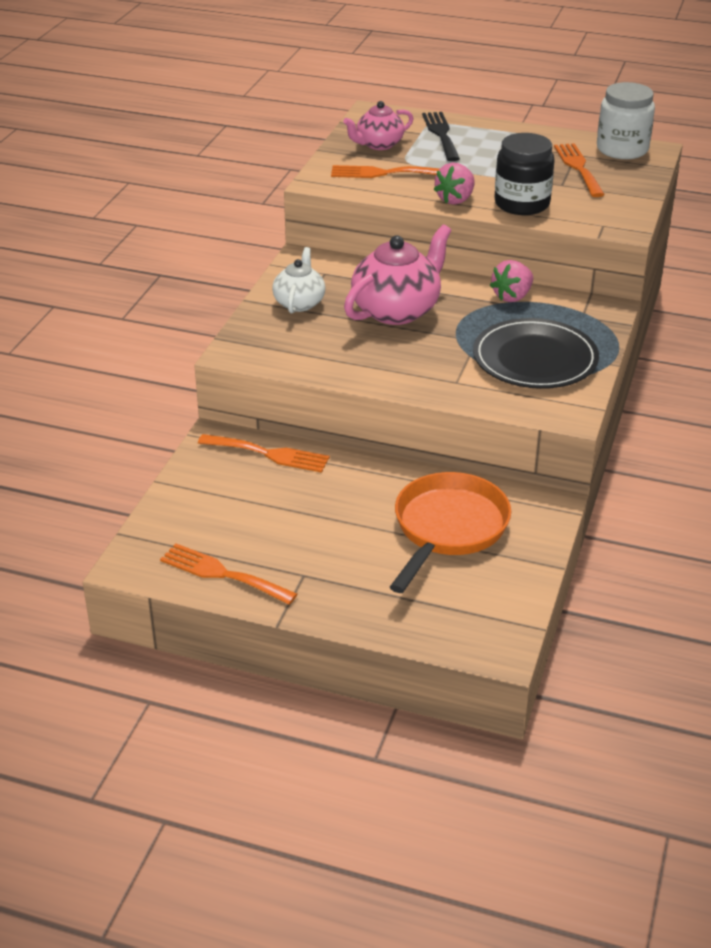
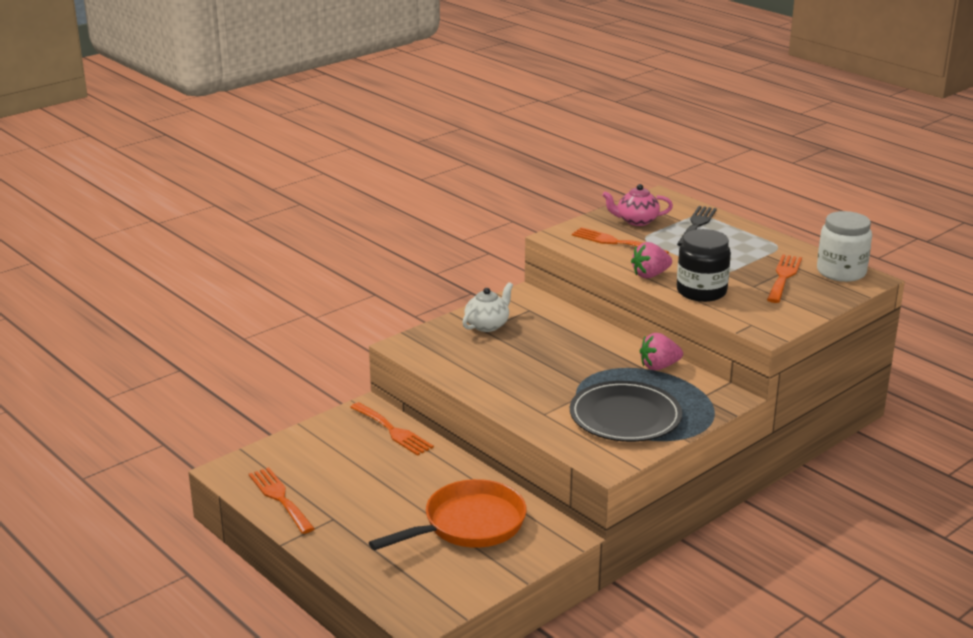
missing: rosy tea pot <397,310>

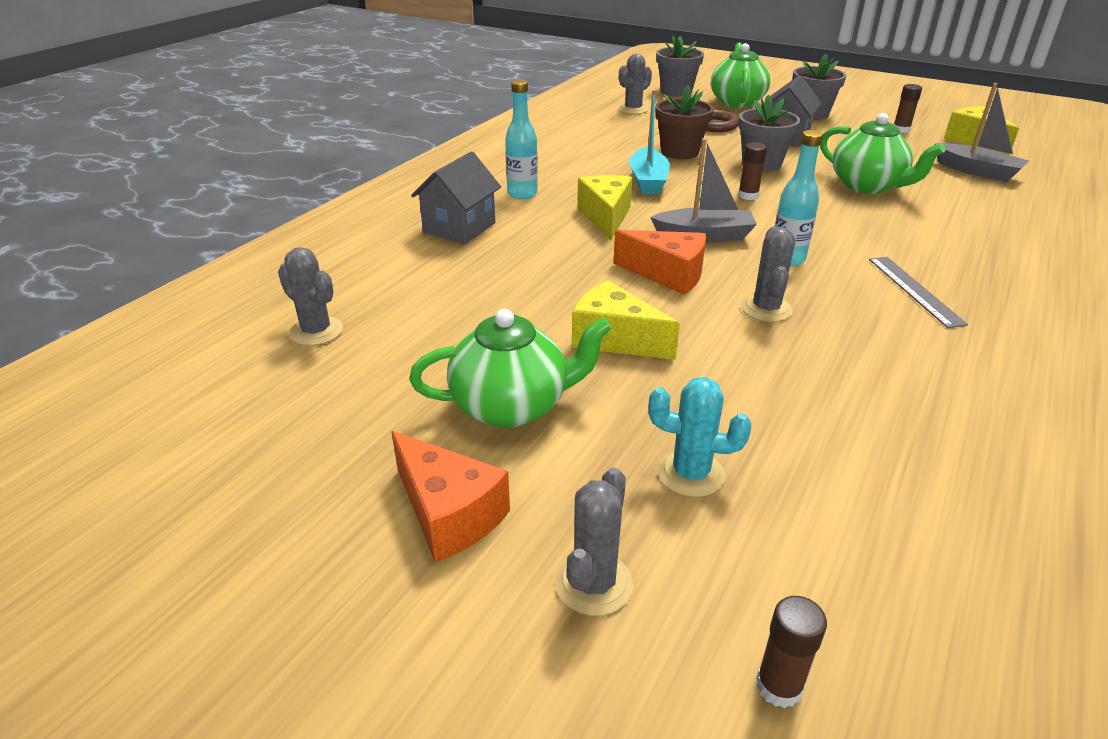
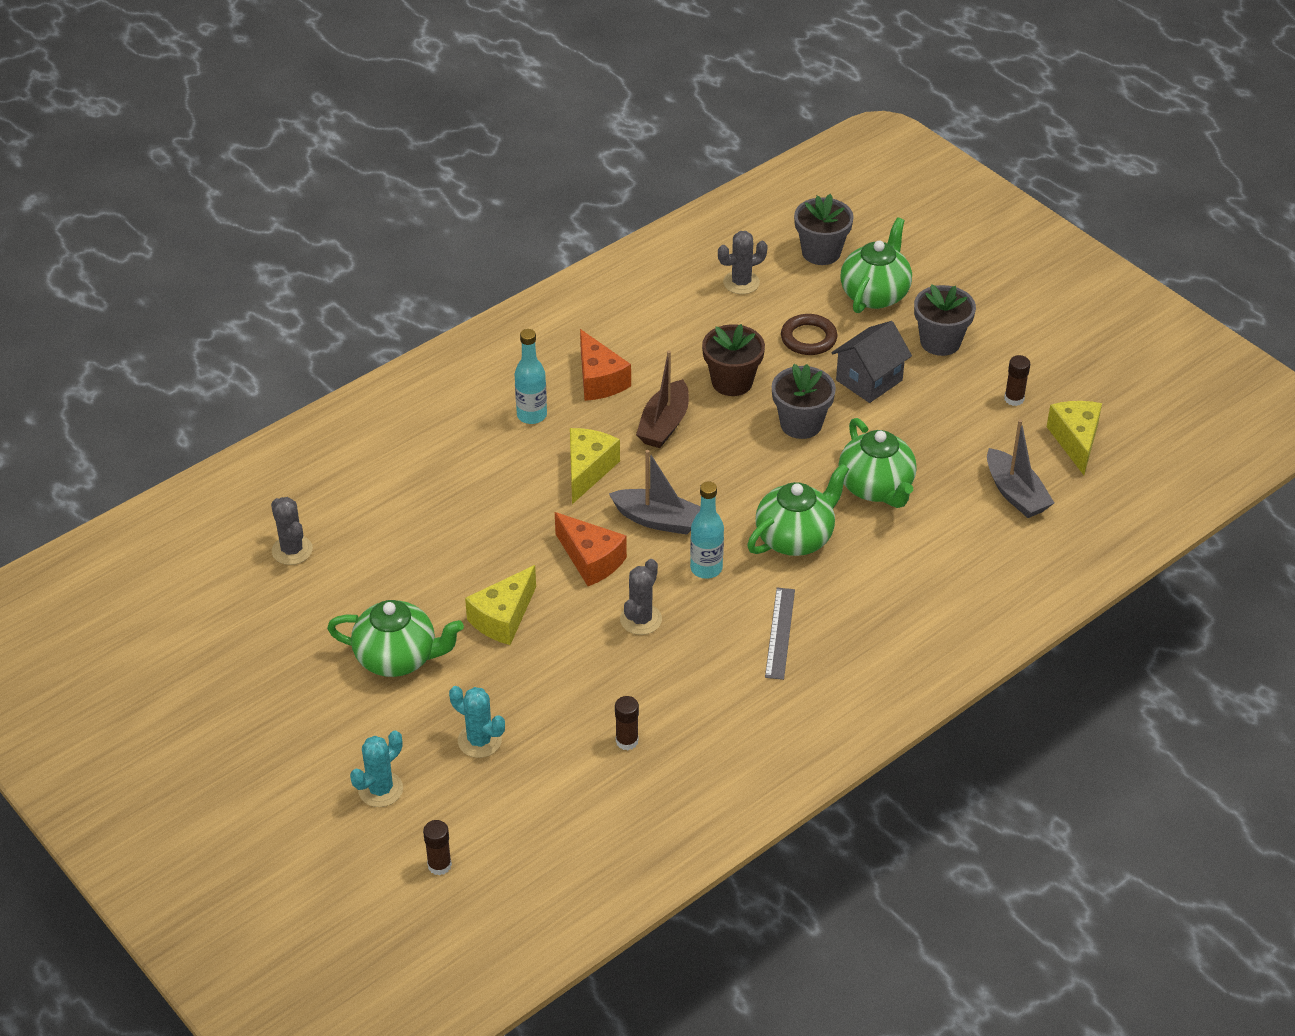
missing: ash-grey house <459,228>
appeared: emerald tea pot <795,537>
relocated: bright orange cheese <449,514> to <599,380>; dark brown stick of glue <748,195> to <627,741>
colour: ash-grey saguaro cactus <594,584> to teal saguaro cactus <380,789>; teal boat <648,181> to dark brown boat <664,424>
spun: bright yellow cheese <615,339> = <503,618> 105 degrees counterclockwise

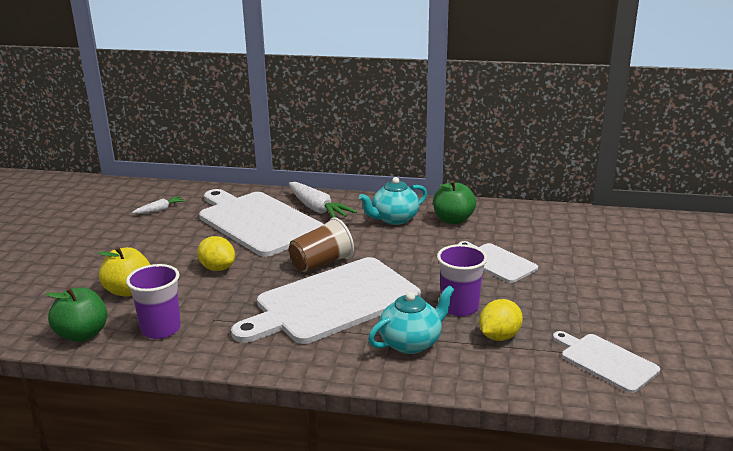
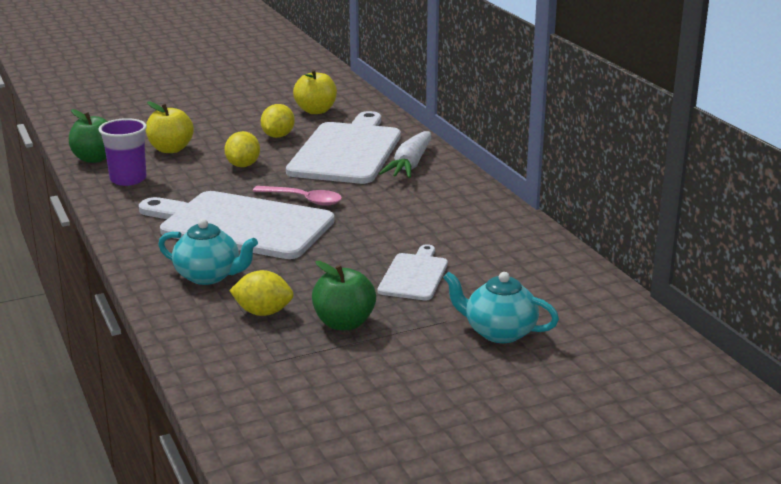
missing: violet tumbler <459,307>; snow-white chopping board <606,361>
appeared: bright yellow lemon <278,136>
relocated: teal tea pot <394,219> to <498,332>; emerald apple <453,220> to <344,323>
exchanged: snow-white toy carrot <160,210> to bright yellow apple <316,111>; dark brown tumbler <321,263> to rosy teaspoon <304,200>

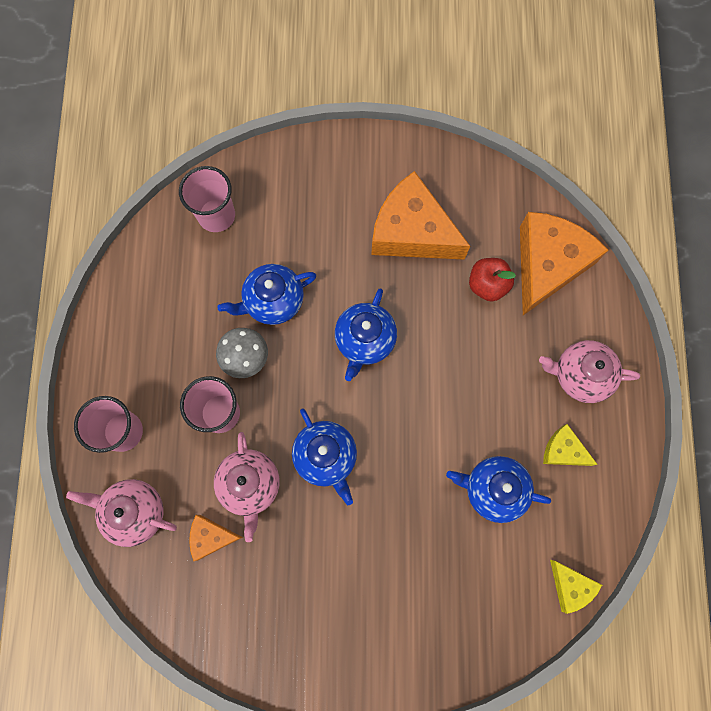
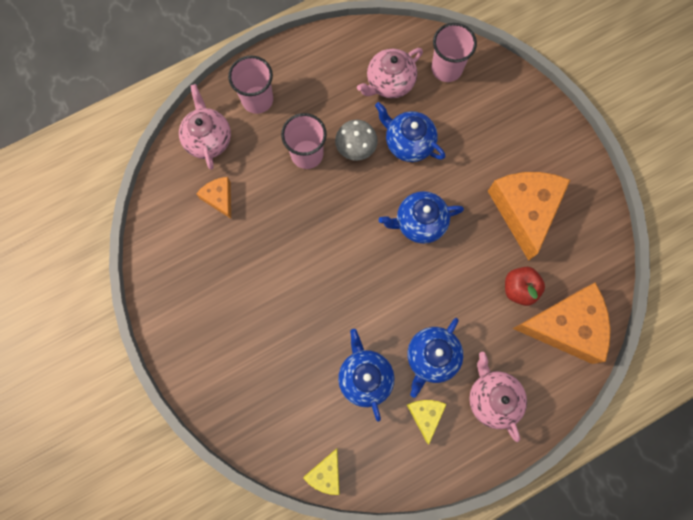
relocated: rosy tea pot <250,485> to <389,83>; blue tea pot <326,457> to <431,357>

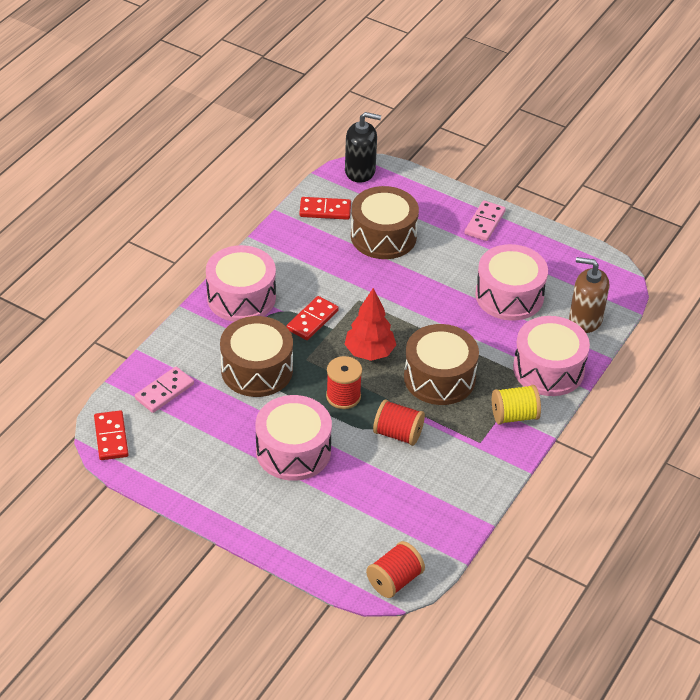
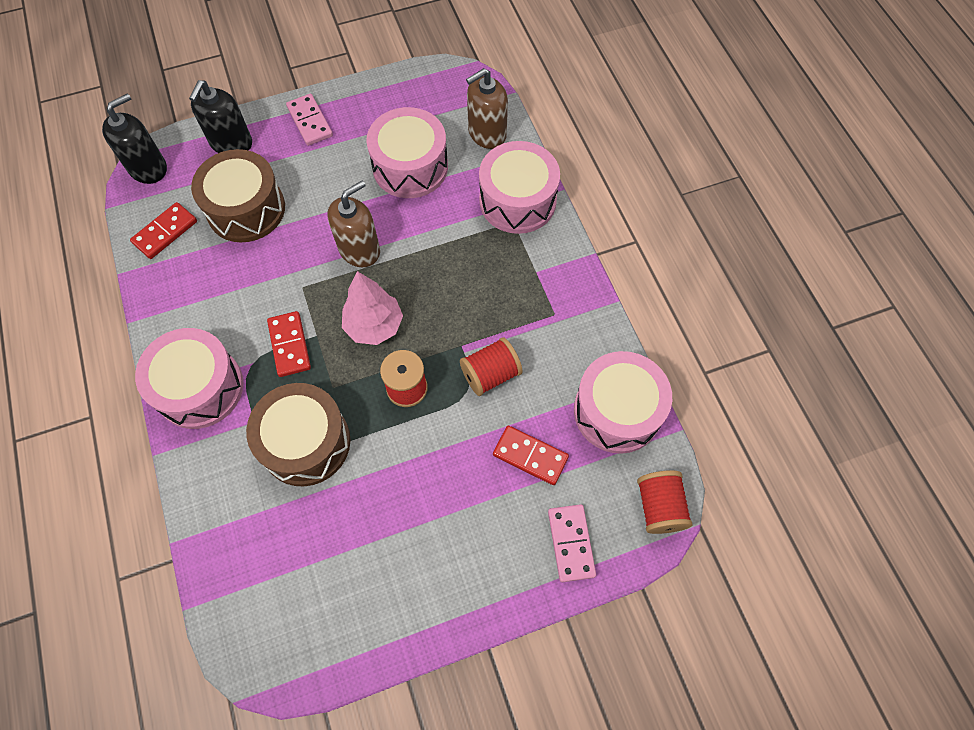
missing: dark brown drum <439,378>; bright yellow bobbin <514,416>
appeared: black pump bottle <231,143>; dark brown pump bottle <359,249>
relocated: scarlet domino piece <111,437> to <530,456>; rosy domino piece <164,391> to <571,543>; rosy drum <293,451> to <617,411>
colour: scarlet toy tree <369,353> to rosy toy tree <374,326>

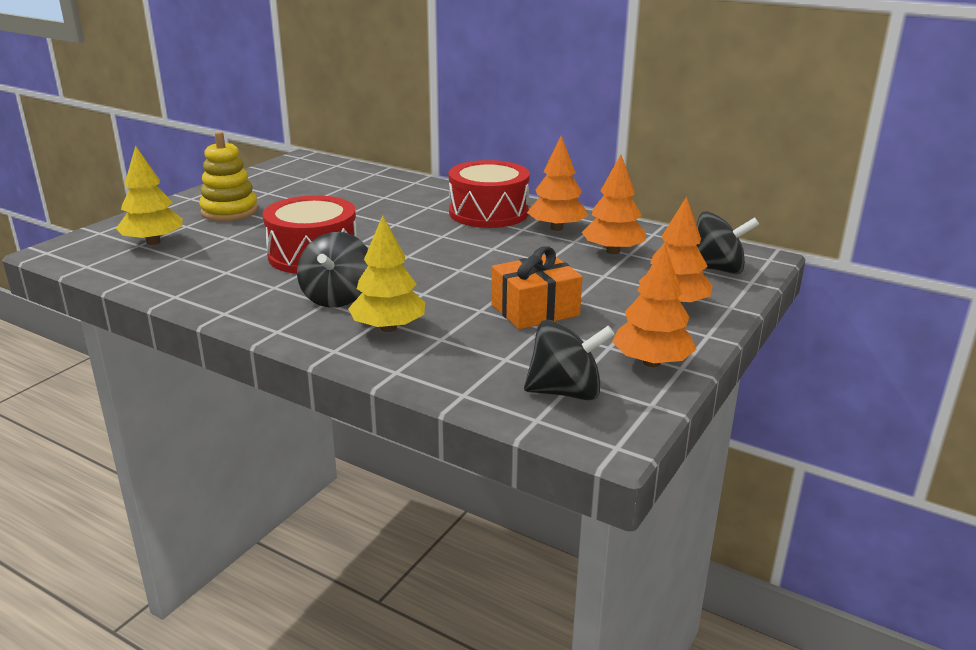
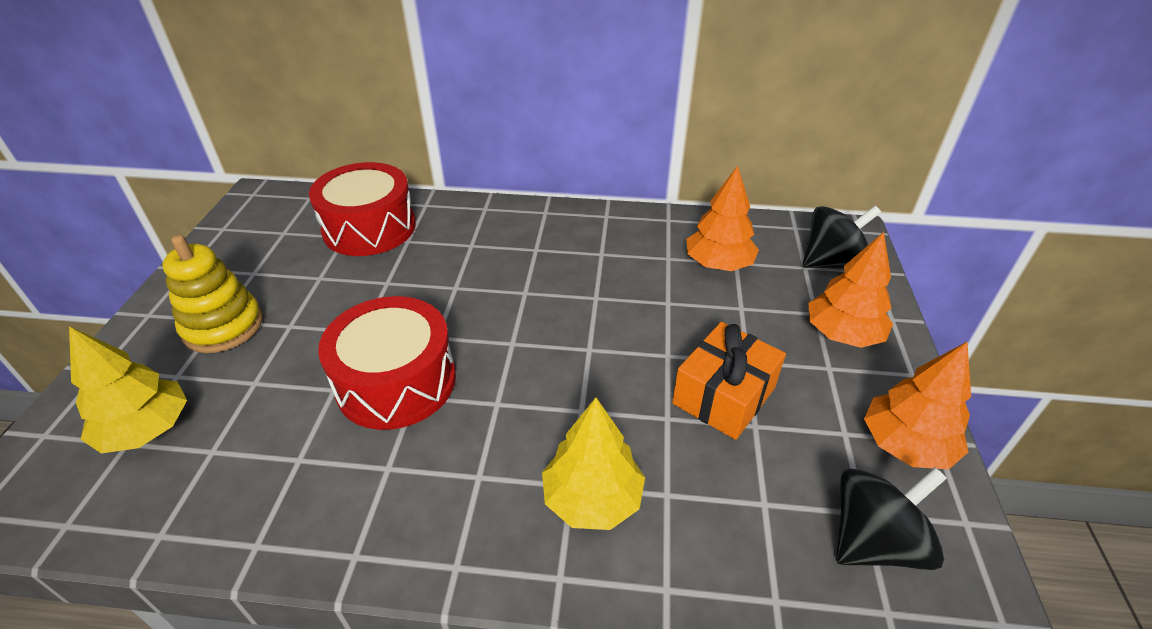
missing: black whirligig <337,297>; bright orange toy tree <556,228>
relocated: scarlet drum <488,213> to <369,228>

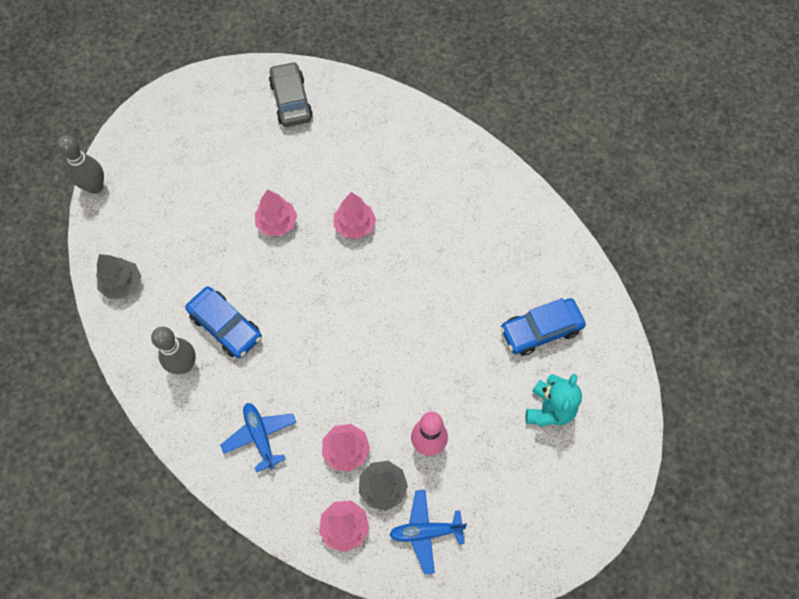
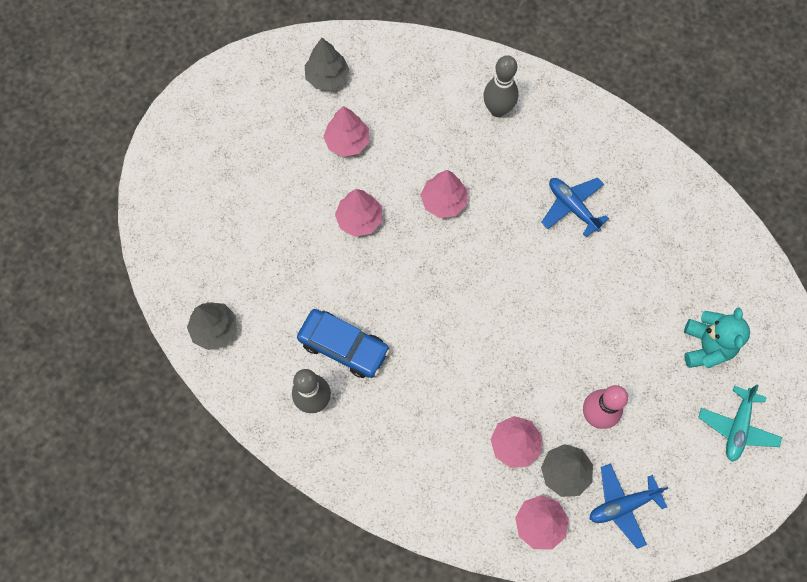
missing: blue automobile <541,330>
appeared: rosy toy tree <347,141>; teal aeroplane <737,427>
relocated: ash-grey tenpin <95,187> to <498,109>; blue aeroplane <260,436> to <572,207>
exchanged: ash-grey automobile <291,101> to ash-grey toy tree <327,77>

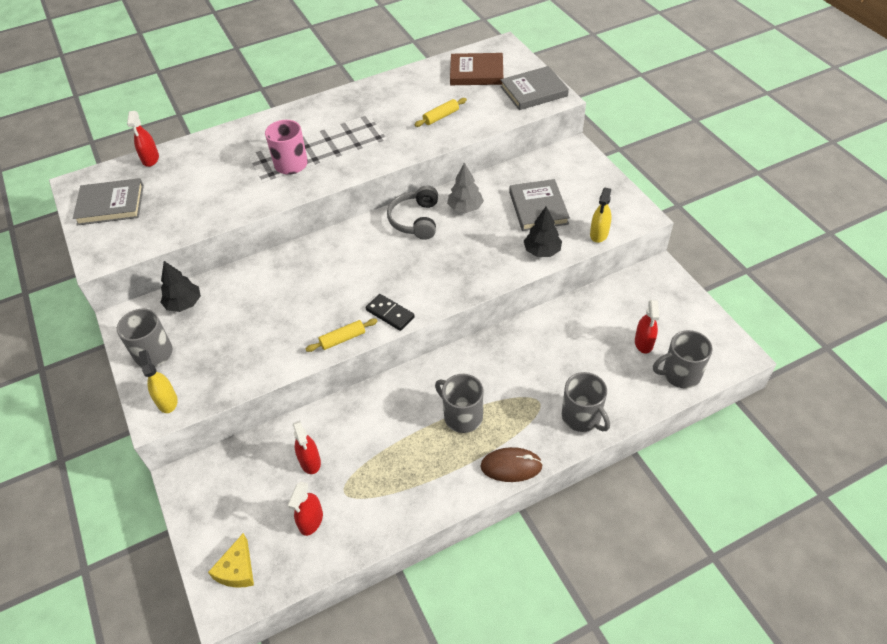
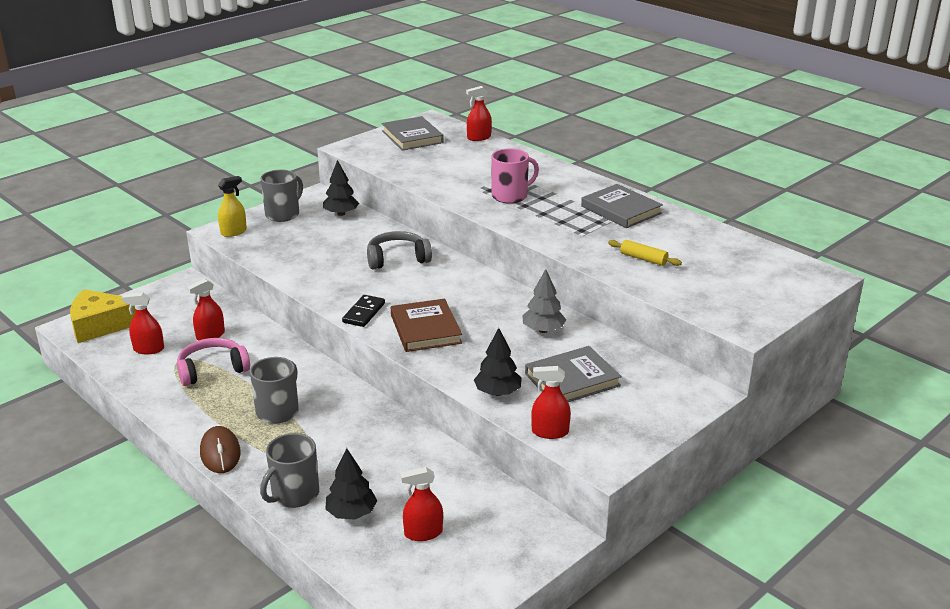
missing: bright yellow dough roller <343,339>; ash-grey mug <680,374>
appeared: rosy headphones <212,370>; black toy tree <351,513>
relocated: ash-grey headphones <415,220> to <397,259>; dark brown hardcover <476,72> to <425,329>; ash-grey hardcover <533,91> to <621,210>
colour: bright yellow spray bottle <599,234> to scarlet spray bottle <550,432>
size: bright yellow cheese <237,569> = <101,325> x1.66

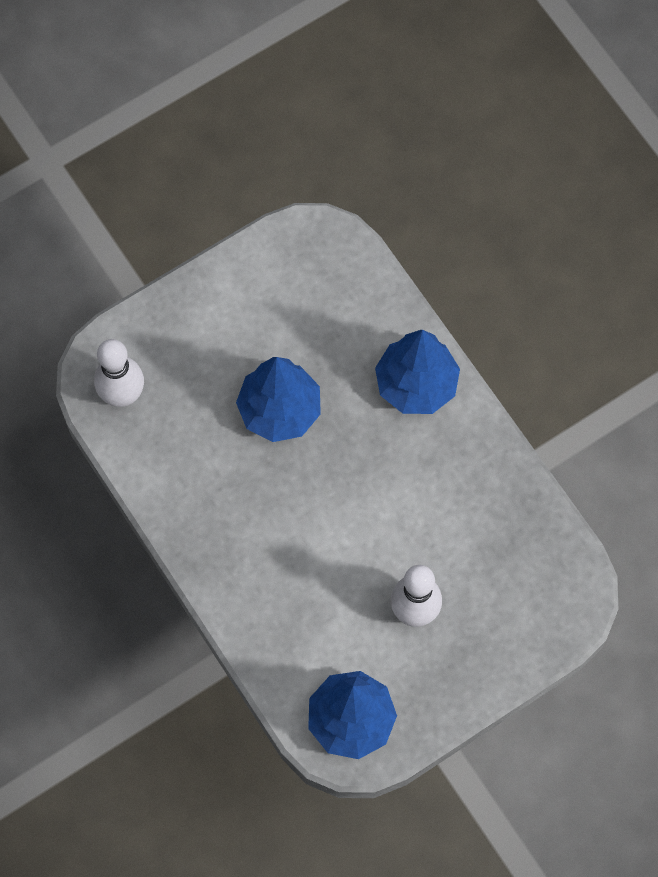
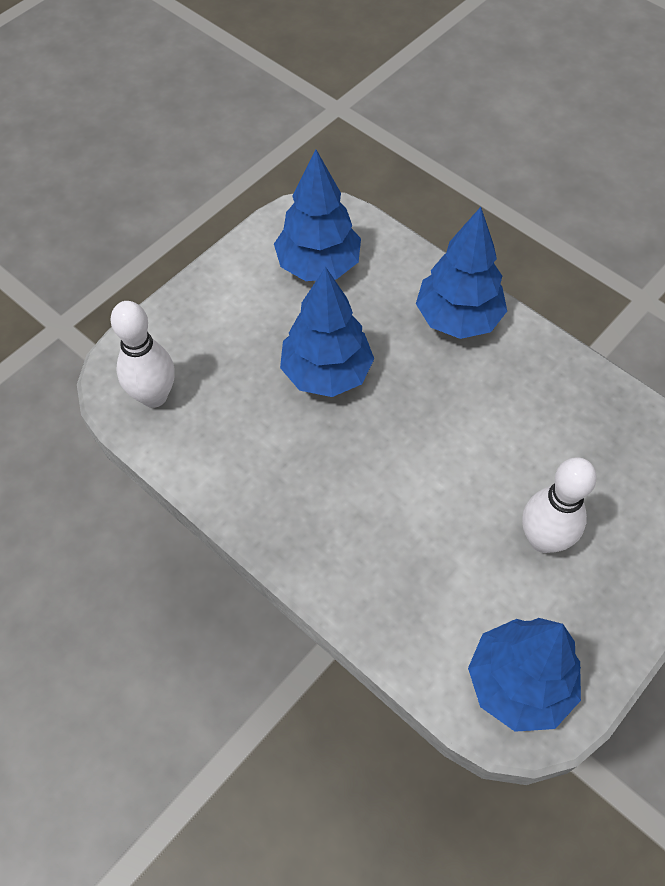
appeared: blue toy tree <318,265>

